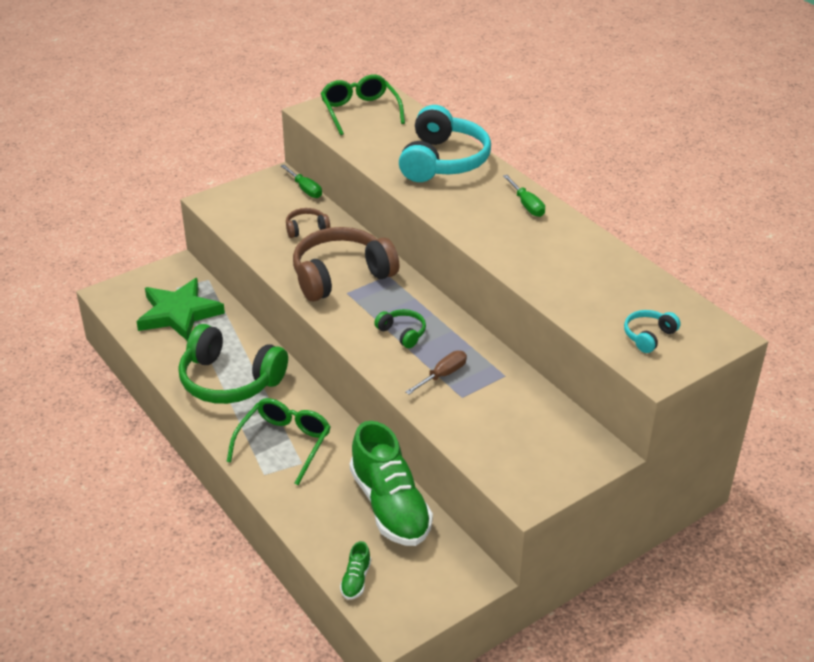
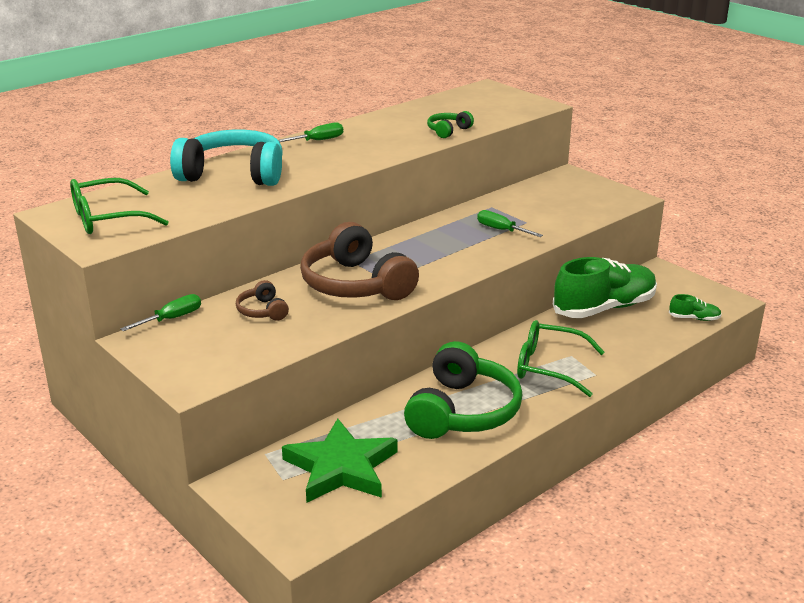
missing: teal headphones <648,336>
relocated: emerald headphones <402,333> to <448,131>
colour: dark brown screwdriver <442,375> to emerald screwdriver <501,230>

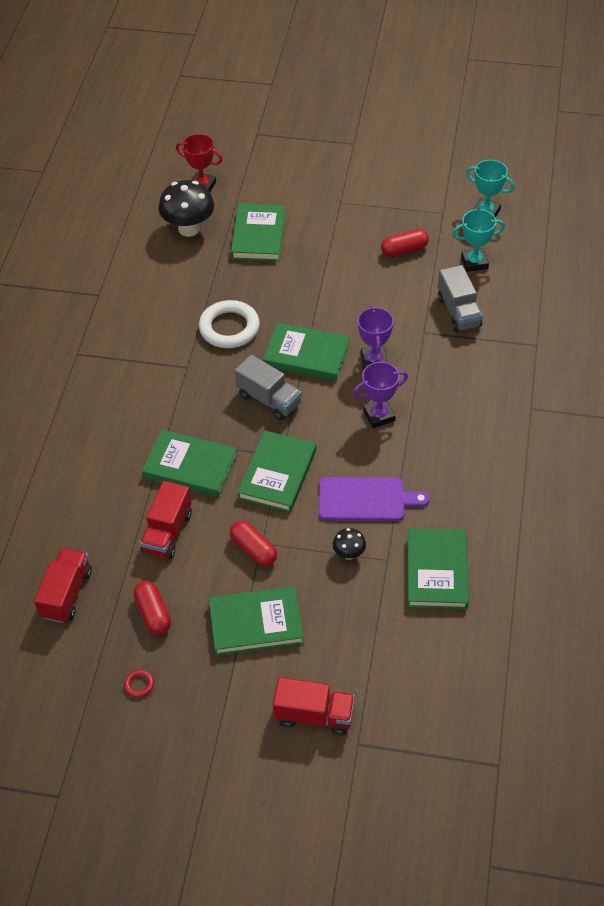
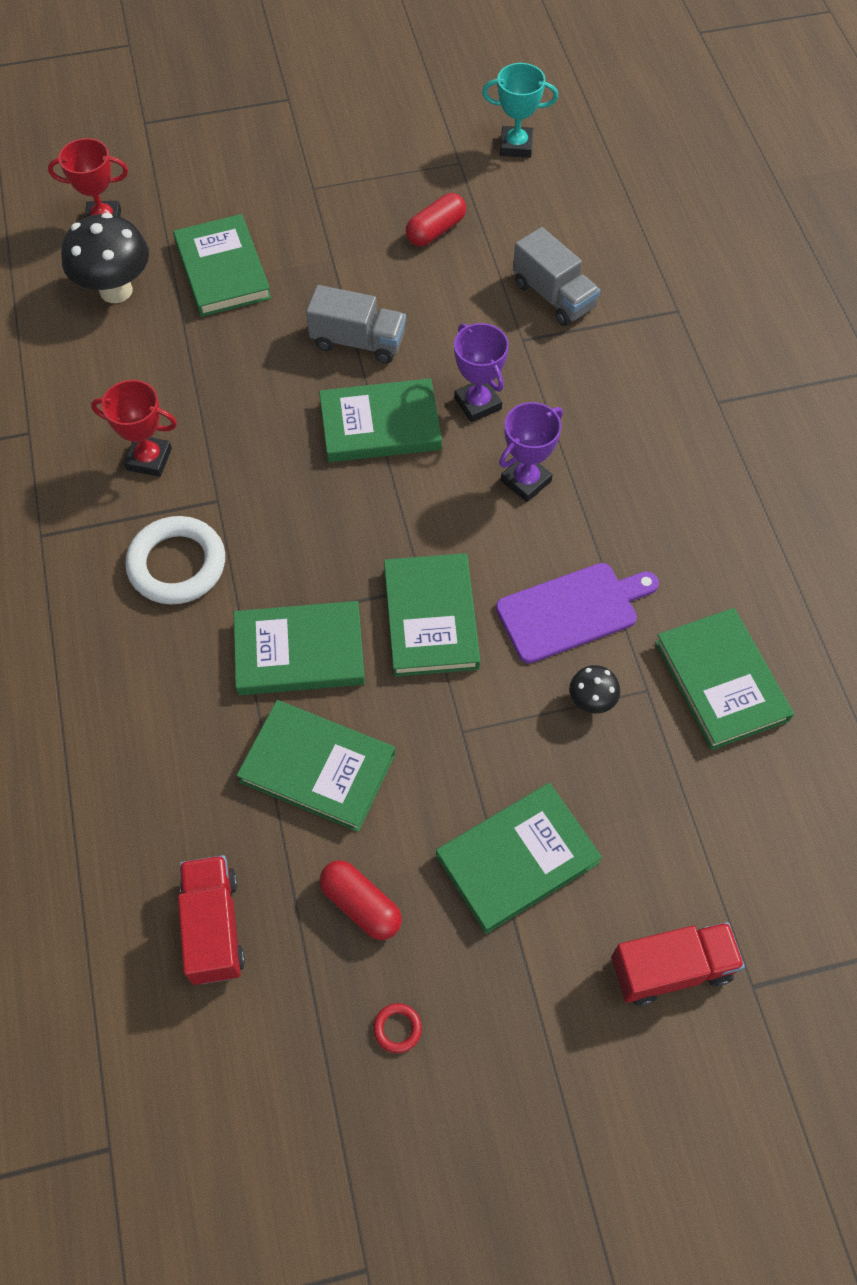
missing: scarlet capsule <253,549>; teal award cup <474,262>
appeared: scarlet award cup <149,459>
relocated: snow-white ring <229,328> to <177,564>; ash-grey truck <269,399> to <358,342>
exchanged: scarlet truck <167,532> to emerald hardcover <317,767>

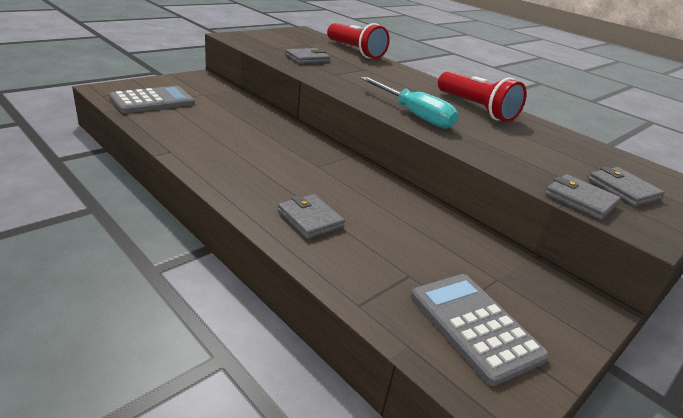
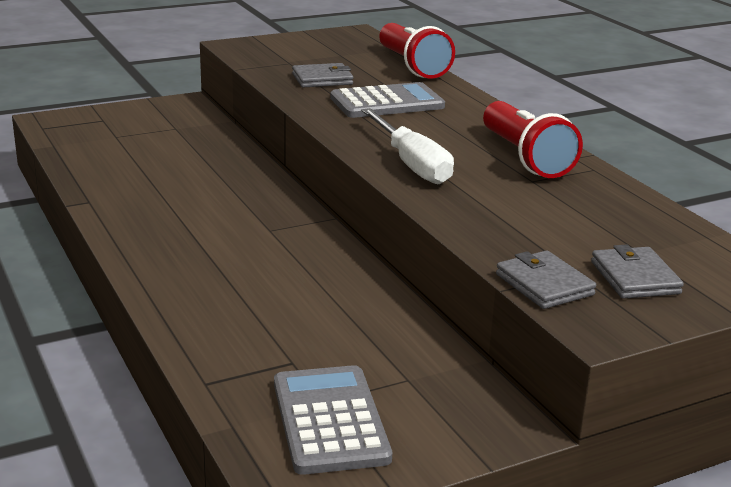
missing: ash-grey wallet <310,219>
relocated: ash-grey calculator <152,101> to <387,102>
colour: teal screwdriver <414,115> to snow-white screwdriver <411,164>

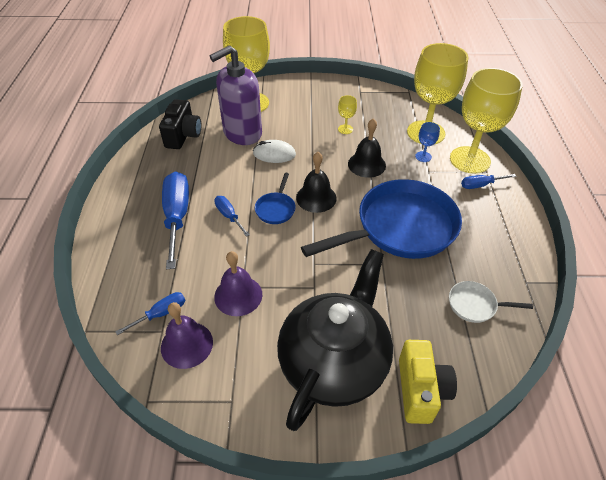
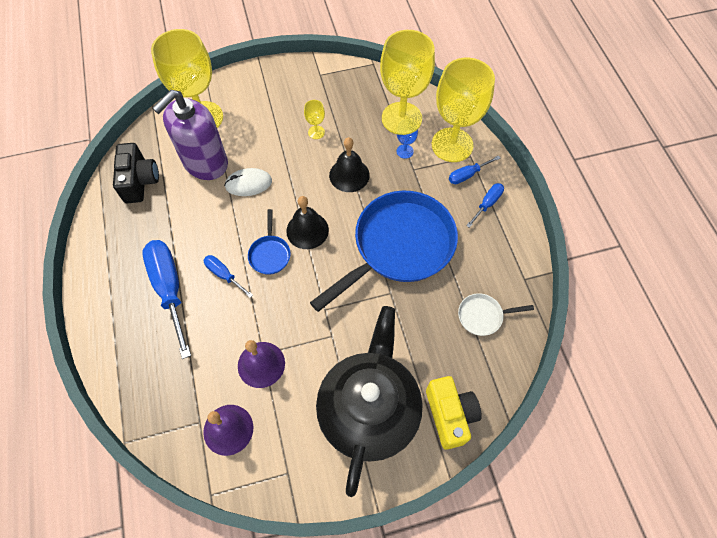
relocated: blue screwdriver <161,313> to <487,204>

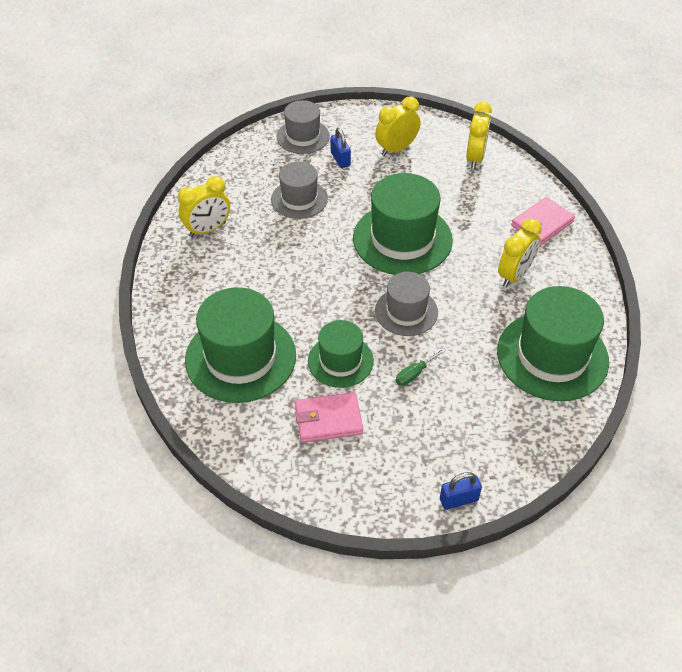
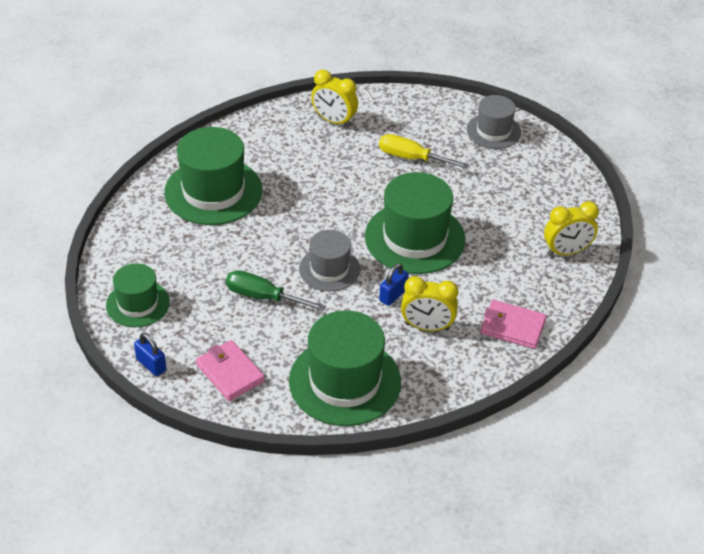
missing: bright yellow bedside clock <396,149>
relocated: rosy wallet <328,420> to <230,373>; emerald hat <340,361> to <138,304>; blue small lock <340,159> to <393,295>
exchanged: ash-grey hat <299,199> to bright yellow screwdriver <412,158>
size: emerald screwdriver <414,374> = <263,297> x1.75

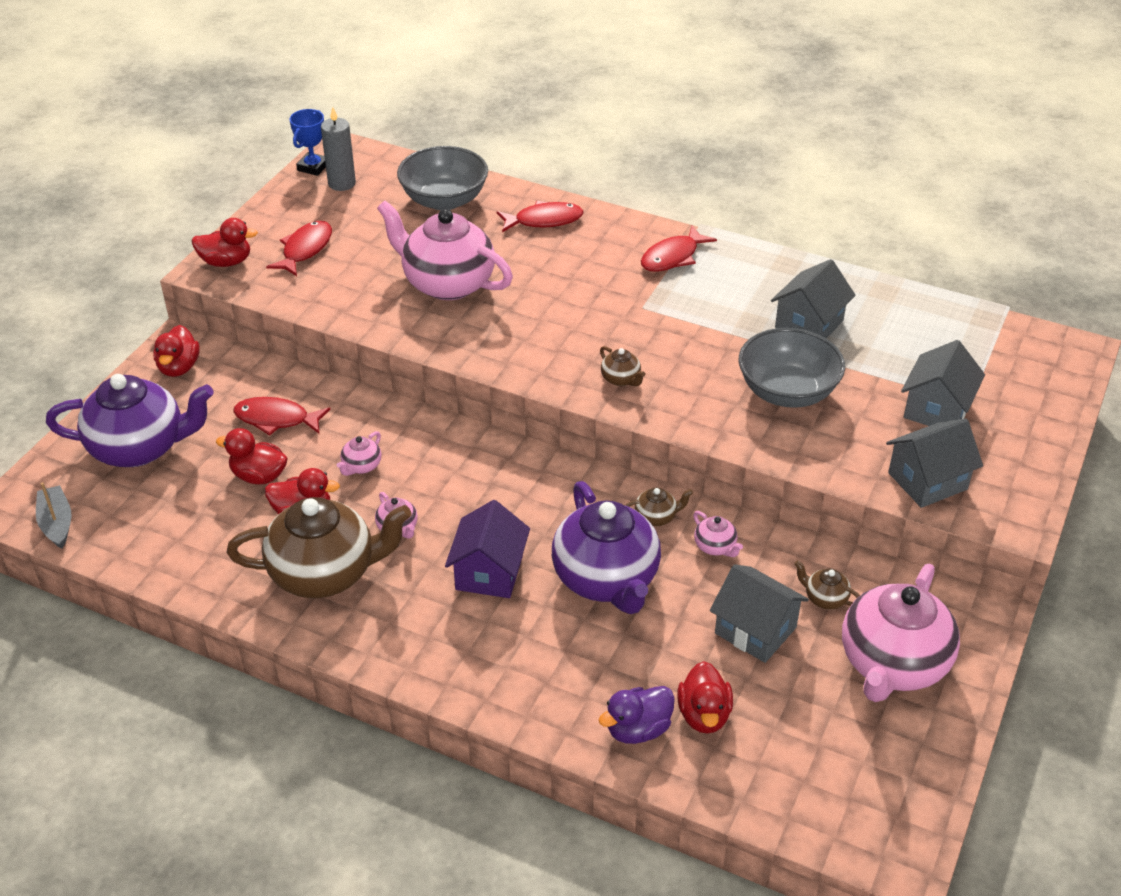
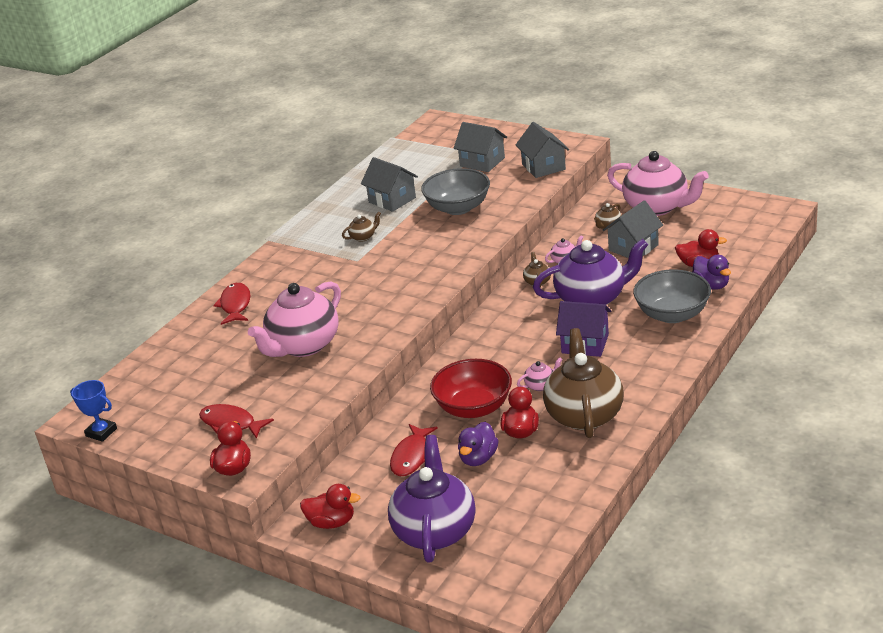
missing: ash-grey boat <57,523>; ash-grey wax candle <342,183>; scarlet fish <672,257>
relocated: ash-grey serving bowl <444,200> to <672,314>; dark brown tea pot <621,379> to <363,237>
exchanged: rosy tea pot <361,466> to scarlet serving bowl <473,407>
colour: scarlet duck <259,476> to violet duck <478,458>

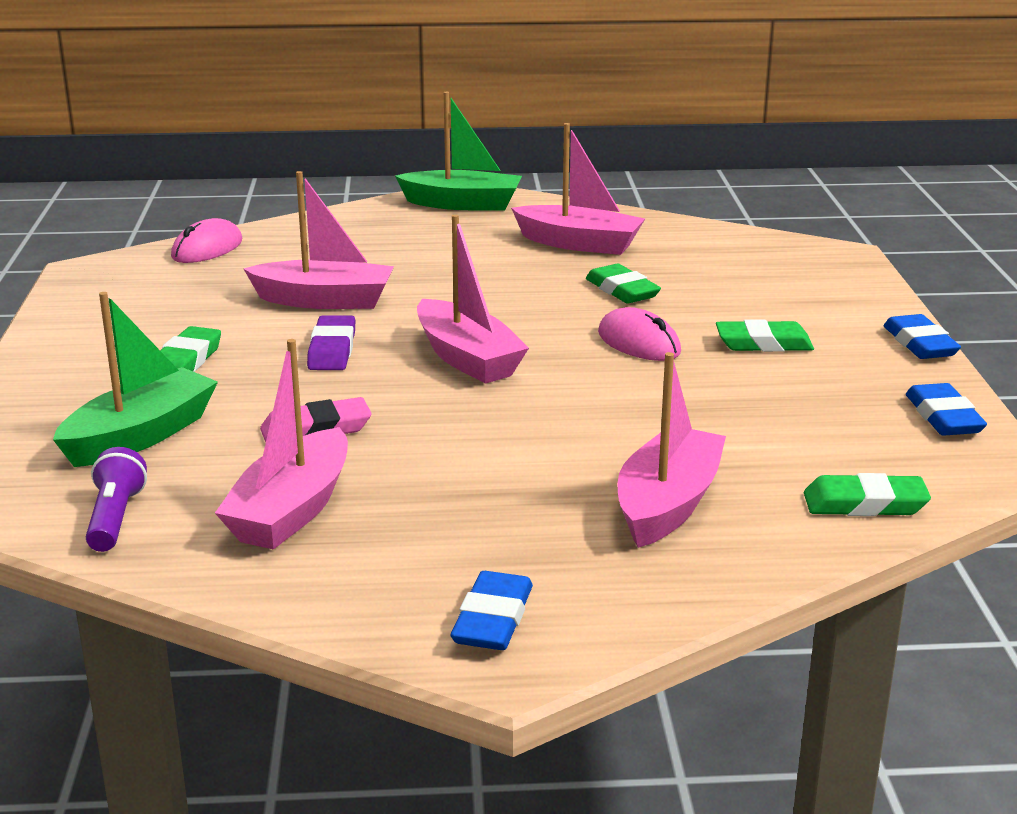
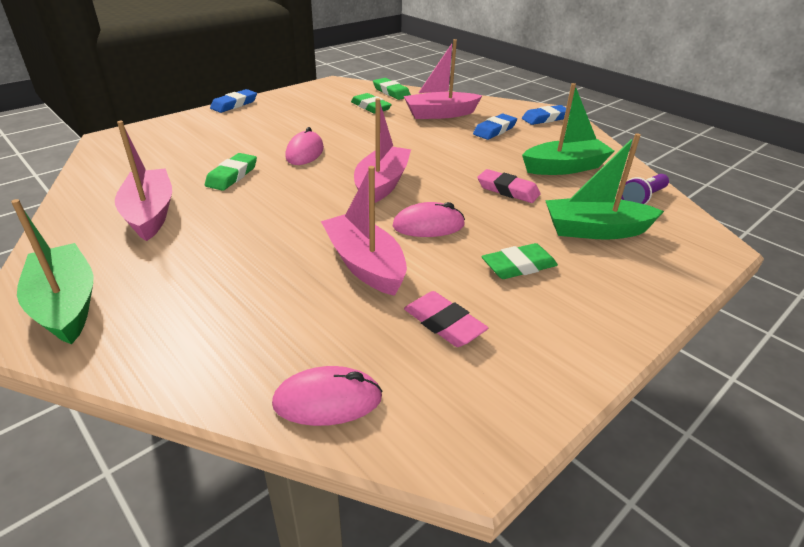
appeared: rosy eraser <444,323>
relocated: emerald eraser <763,343> to <370,107>; blue eraser <943,417> to <494,130>
exchanged: violet eraser <332,350> to rosy mouse <428,225>
colour: rosy boat <292,510> to emerald boat <565,167>

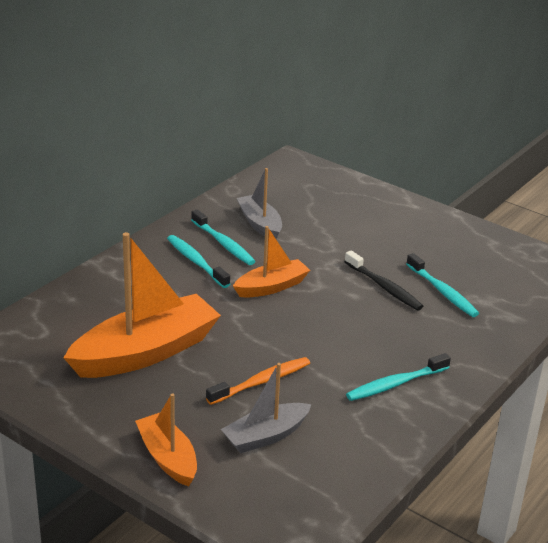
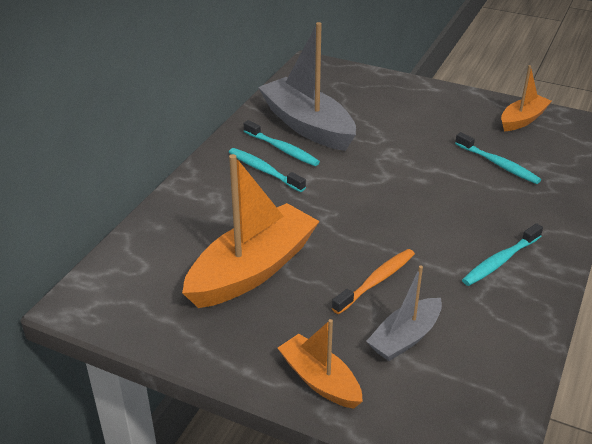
missing: black toothbrush <384,287>
relocated: bright orange boat <271,287> to <522,120>
size: ash-grey boat <260,224> = <307,126> x1.81

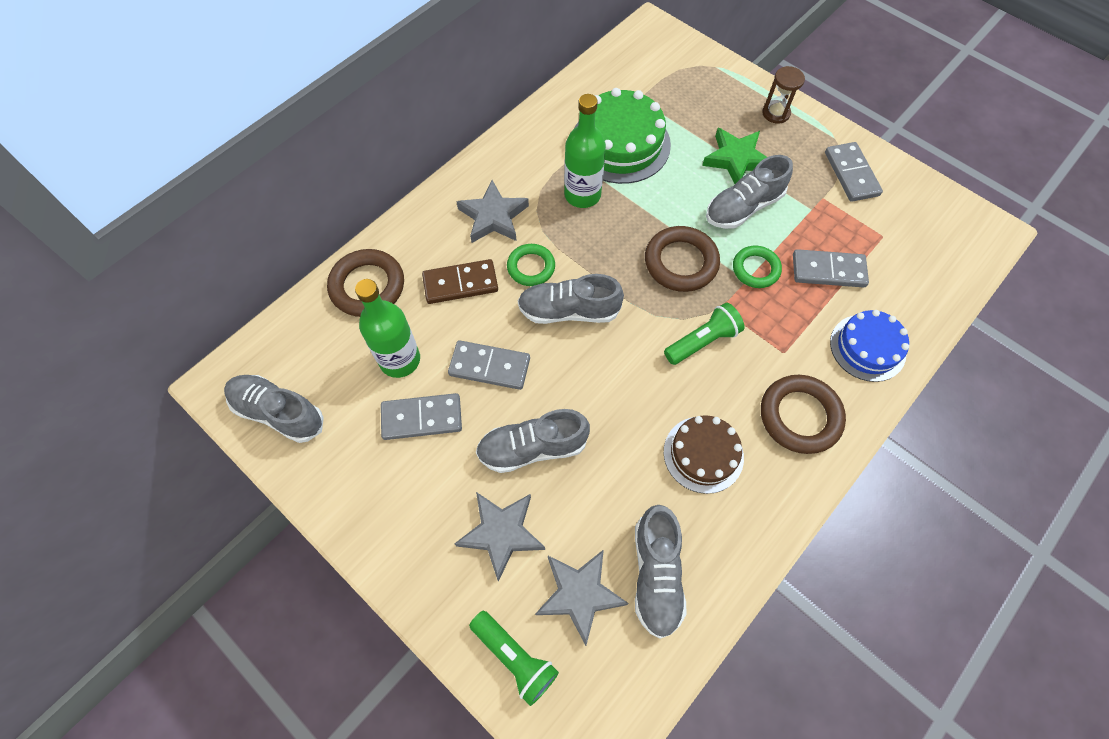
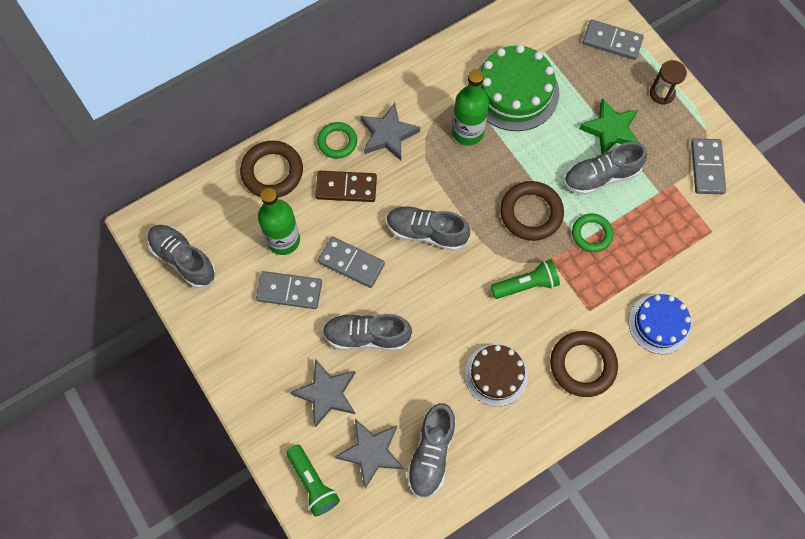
relocated: emerald ring <531,267> to <337,142>; ash-grey domino piece <828,271> to <612,41>

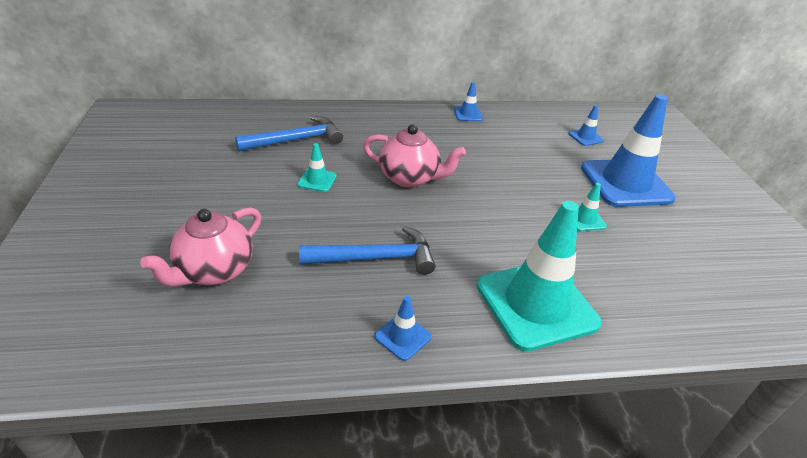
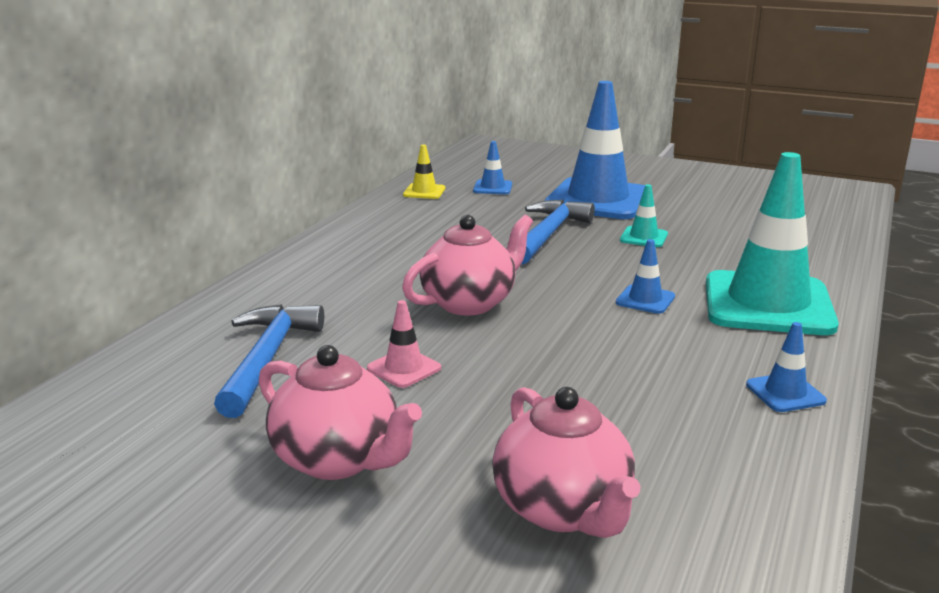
appeared: rosy tea pot <338,460>; bright yellow traffic cone <424,192>
relocated: blue hammer <375,258> to <548,234>; blue traffic cone <468,114> to <645,300>
colour: teal traffic cone <317,180> to rosy traffic cone <404,368>

